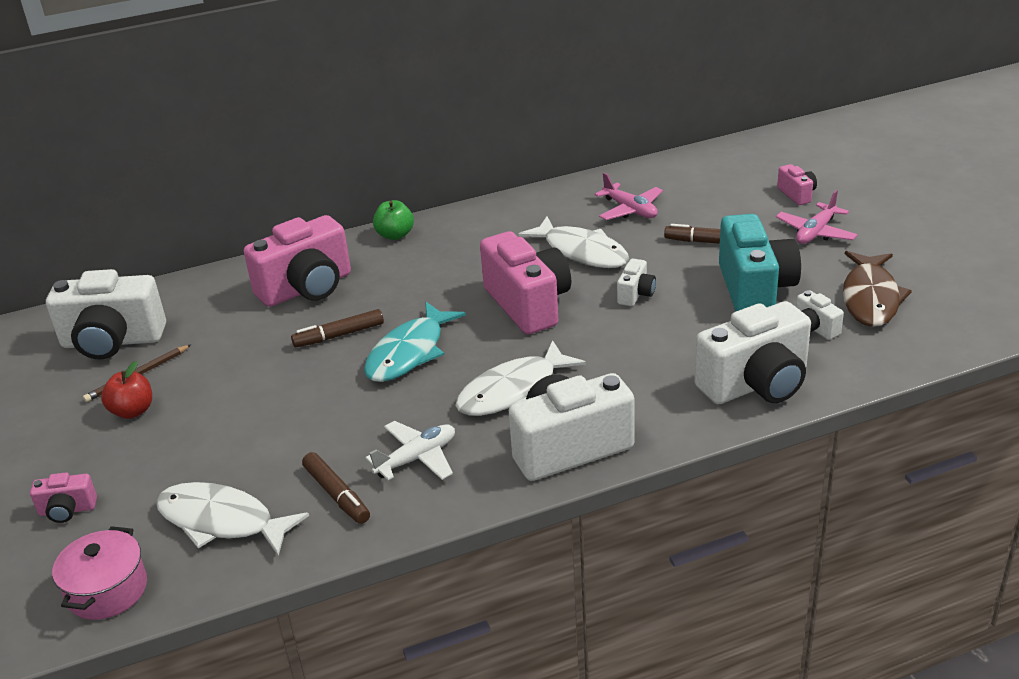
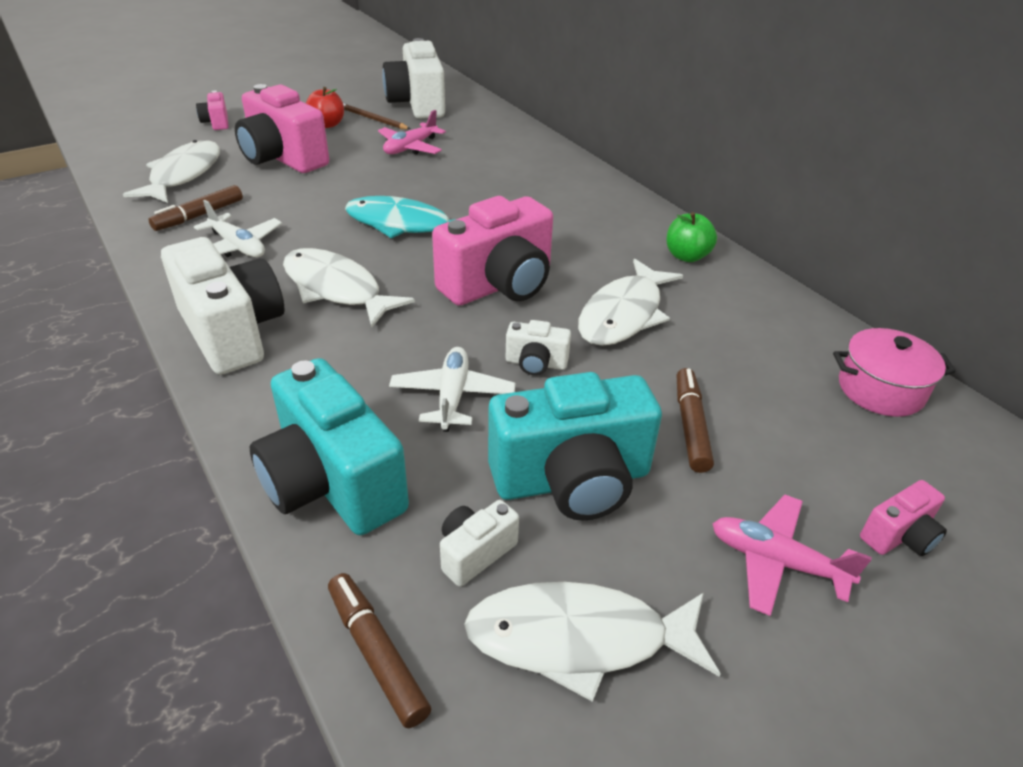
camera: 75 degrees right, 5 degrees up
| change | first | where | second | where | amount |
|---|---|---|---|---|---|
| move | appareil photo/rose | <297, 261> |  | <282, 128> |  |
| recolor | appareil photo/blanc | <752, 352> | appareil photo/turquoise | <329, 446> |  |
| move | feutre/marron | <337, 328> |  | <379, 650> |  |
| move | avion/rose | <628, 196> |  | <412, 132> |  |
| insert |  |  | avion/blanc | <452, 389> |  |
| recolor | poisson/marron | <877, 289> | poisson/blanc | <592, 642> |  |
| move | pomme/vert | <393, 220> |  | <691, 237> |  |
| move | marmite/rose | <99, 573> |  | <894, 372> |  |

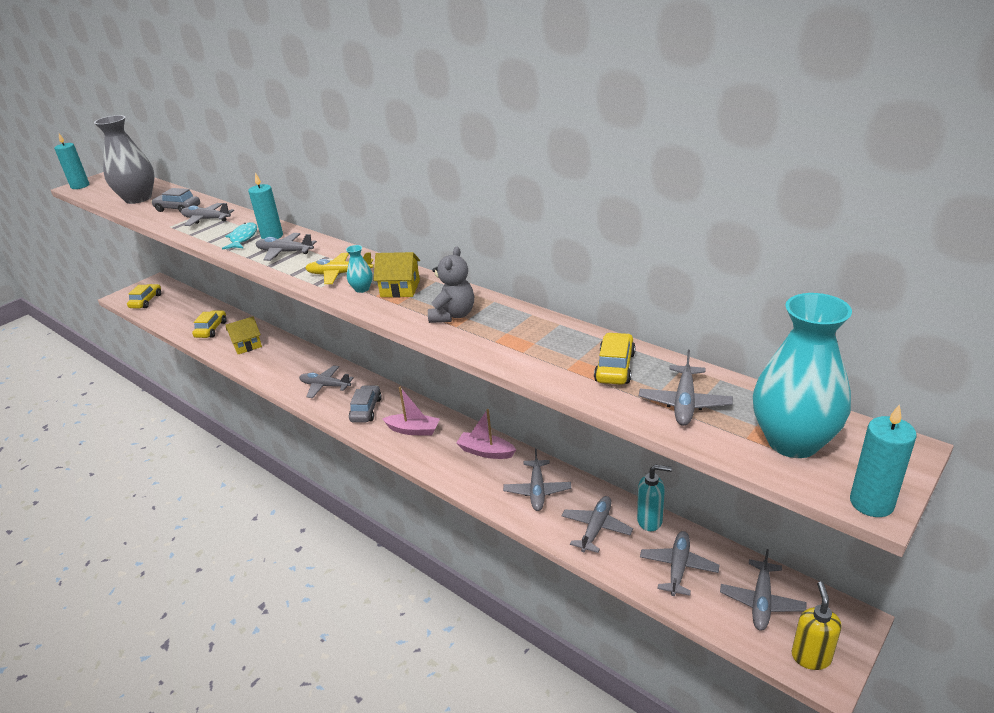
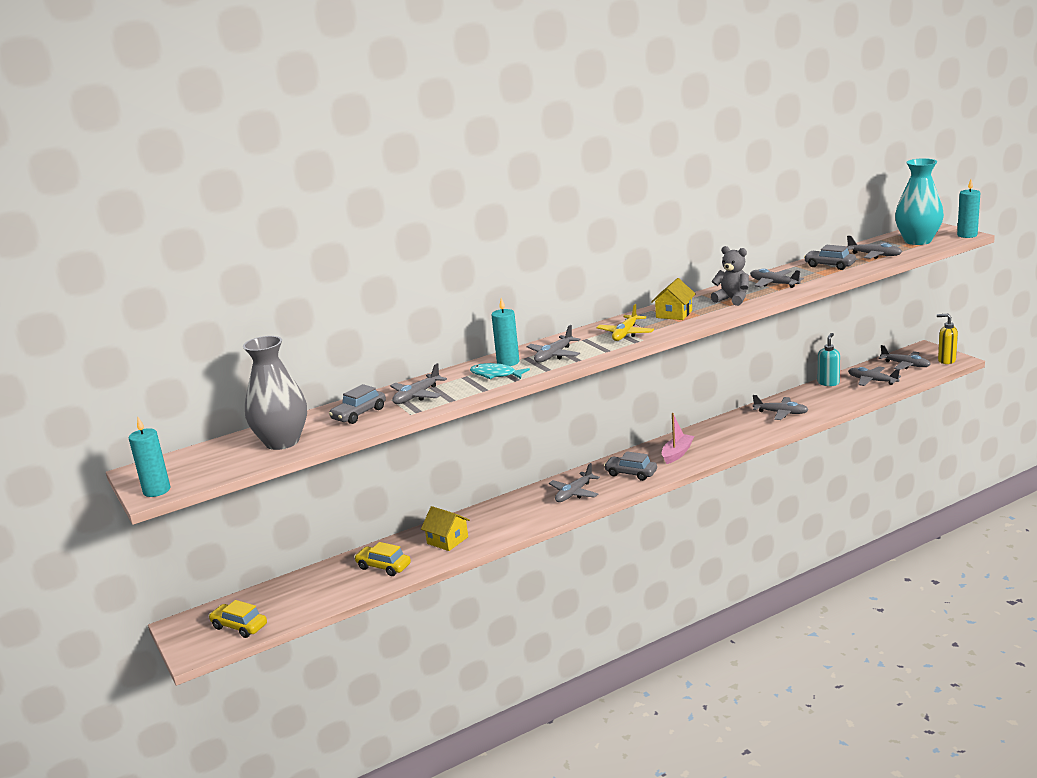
camera: 70 degrees left, 10 degrees down
| change | first | where | second | where | amount |
|---|---|---|---|---|---|
| rotate | maison/jaune | <244, 335> |  | <445, 528> | 45 degrees counterclockwise |
| move | avion/gris | <597, 524> |  | <777, 278> |  |
| recolor | voiture/jaune | <614, 358> | voiture/gris | <830, 257> |  |
| delete | vase/turquoise | <359, 269> |  |  |  |
| delete | bateau/rose | <486, 434> |  |  |  |

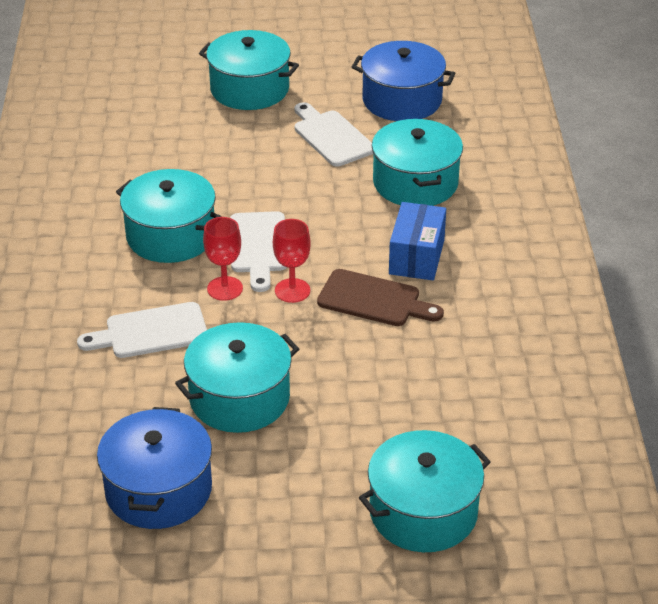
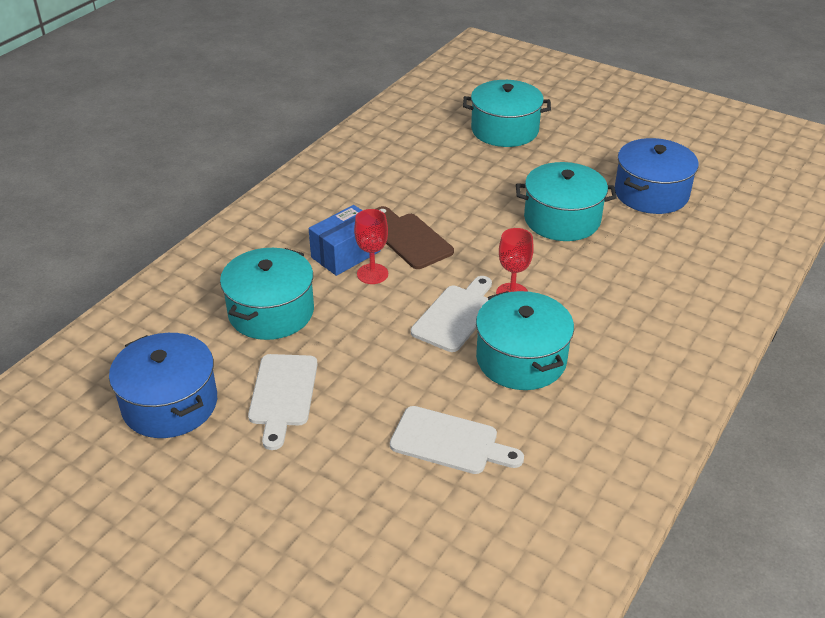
camera: 145 degrees left, 0 degrees up
| change | first | where | second | where | amount |
|---|---|---|---|---|---|
| move | verre à pied/rouge | <292, 261> |  | <371, 246> |  |
| move | planche à découper/blanc | <142, 330> |  | <457, 440> |  |
| delete | marmite/turquoise | <249, 70> |  |  |  |

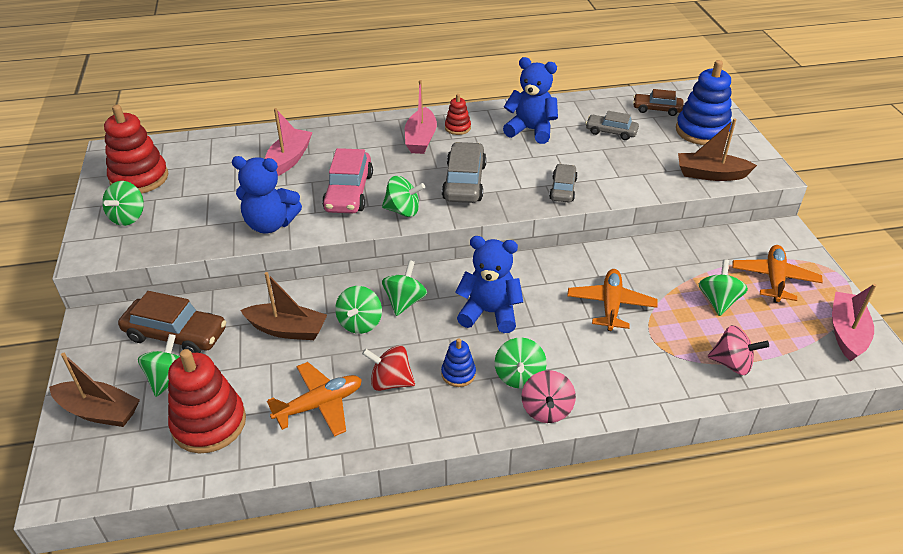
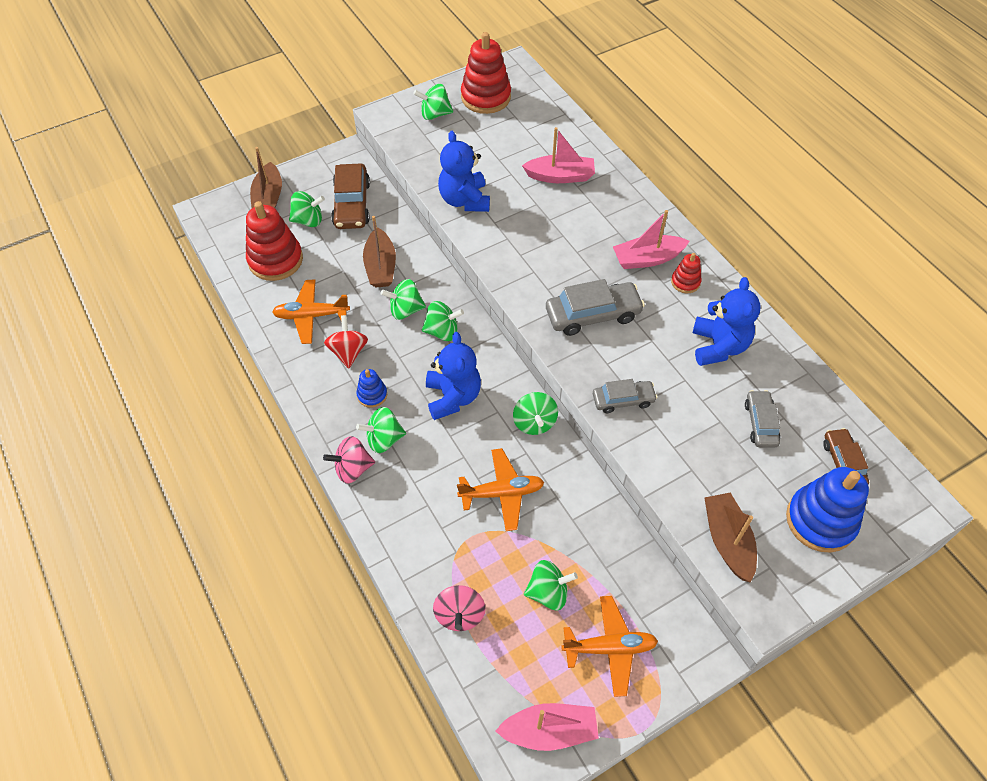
camera: 70 degrees right, 15 degrees up
| change | first | where | second | where | amount |
|---|---|---|---|---|---|
| rotate | avion/orange | <314, 399> |  | <311, 311> | 135 degrees clockwise |
| move | toupie/vert | <403, 196> |  | <535, 413> |  |
| delete | voiture/rose | <347, 180> |  |  |  |

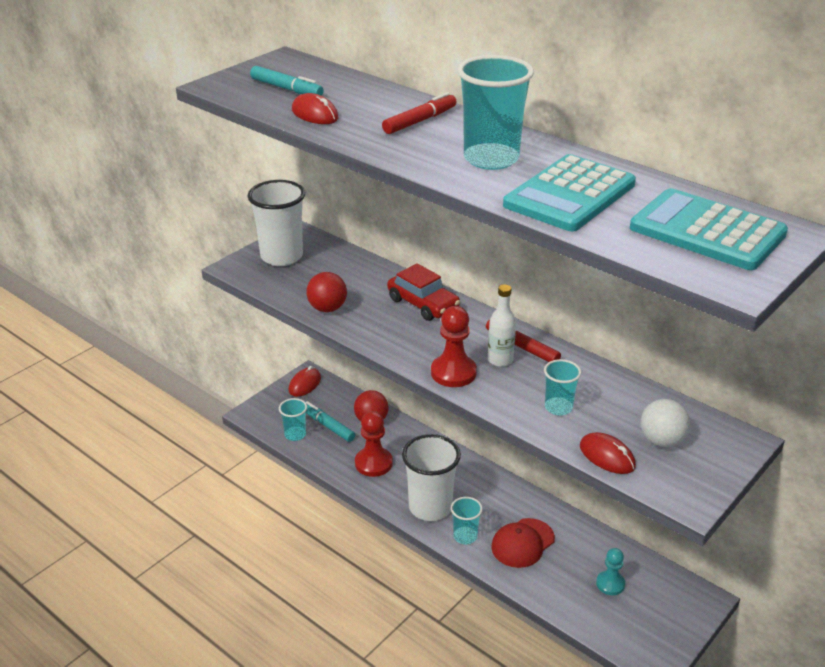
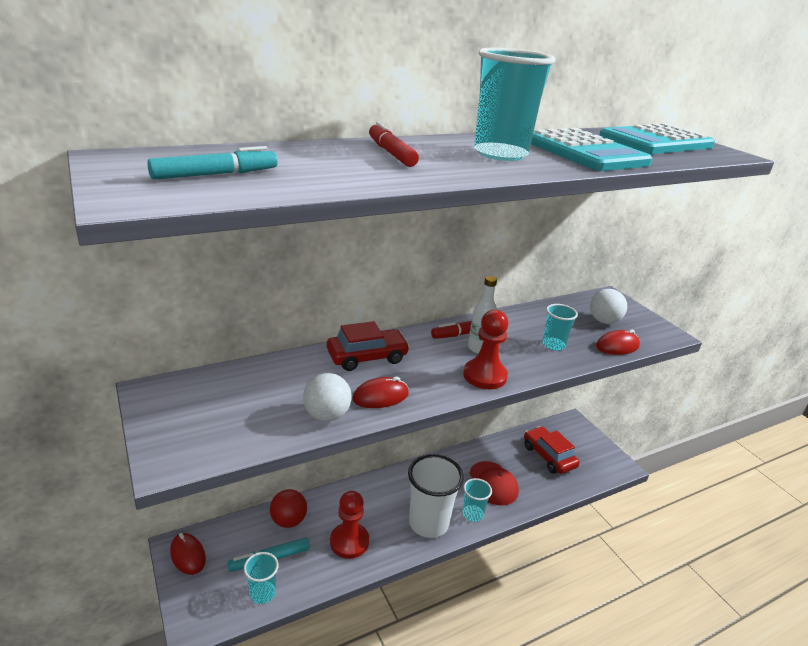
camera: 70 degrees left, 5 degrees down
| change | first | where | second | where | amount |
|---|---|---|---|---|---|
| recolor | balle/rouge | <326, 292> | balle/blanc | <327, 397> |  |
| move | souris/rouge | <315, 108> |  | <380, 392> |  |
| replace | pion/turquoise | <610, 571> | voiture/rouge | <552, 450> |  |
| delete | gobelet/blanc | <276, 223> |  |  |  |

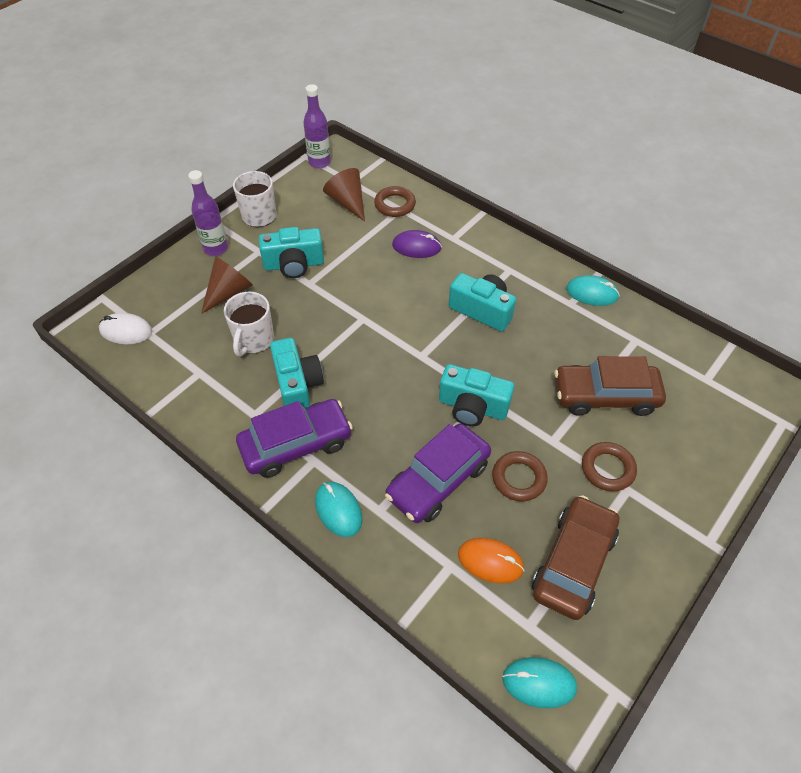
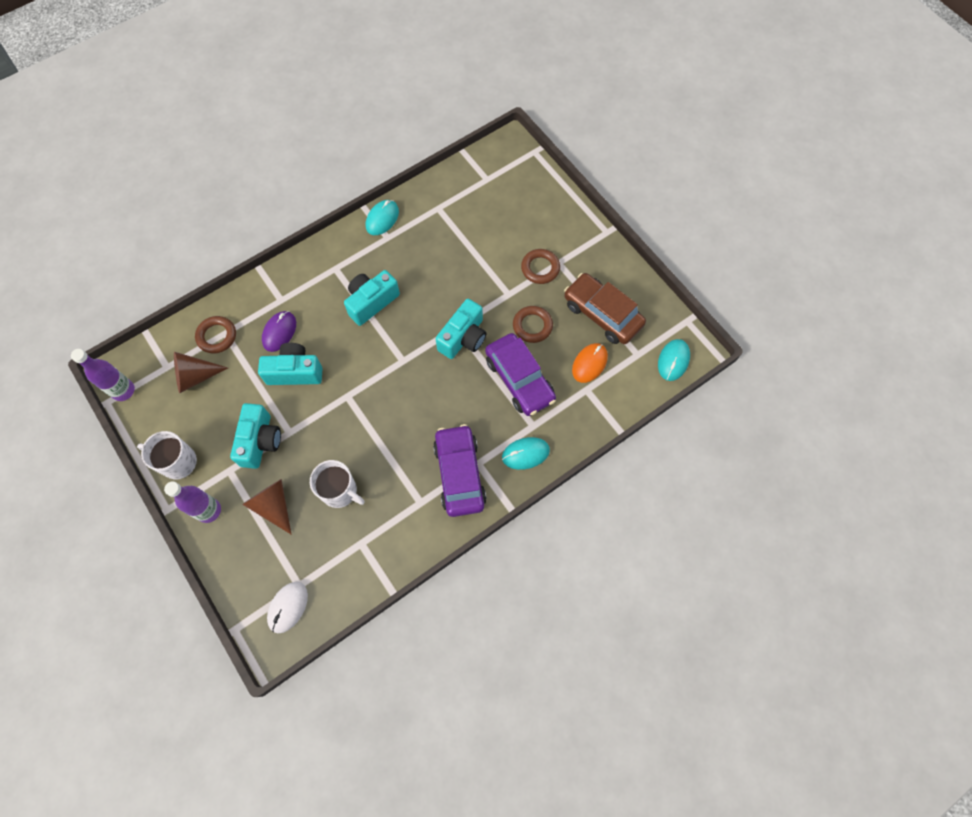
camera: 75 degrees left, 15 degrees up
| change | first | where | second | where | amount |
|---|---|---|---|---|---|
| move | appareil photo/turquoise | <297, 373> |  | <290, 364> |  |
| delete | voiture/marron | <610, 386> |  |  |  |

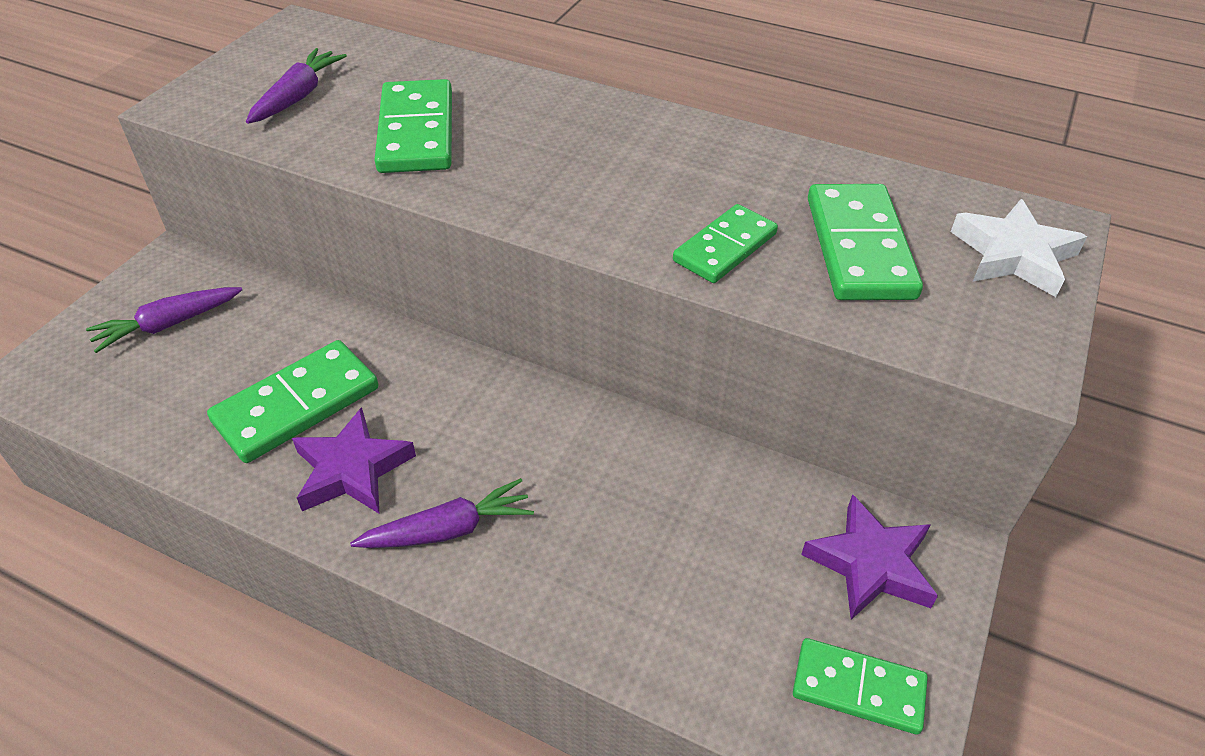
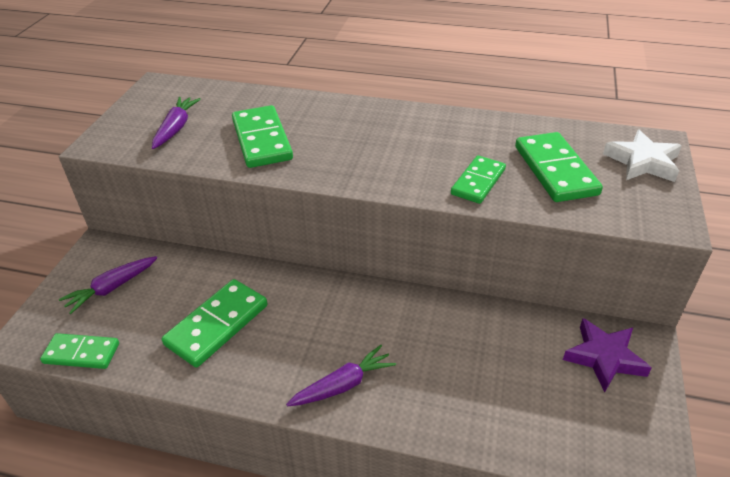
camera: 10 degrees left, 5 degrees down
| change | first | where | second | where | amount |
|---|---|---|---|---|---|
| move | domino/vert | <860, 686> |  | <79, 351> |  |
| delete | étoile/violet | <354, 460> |  |  |  |

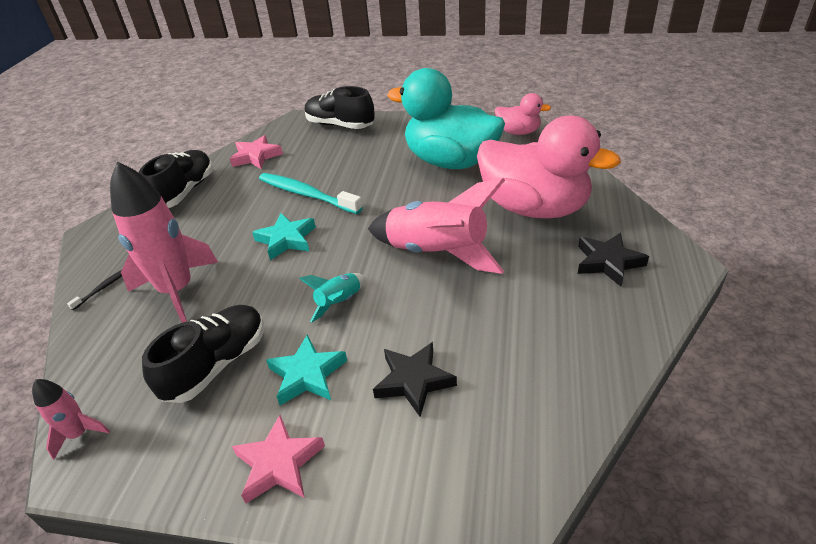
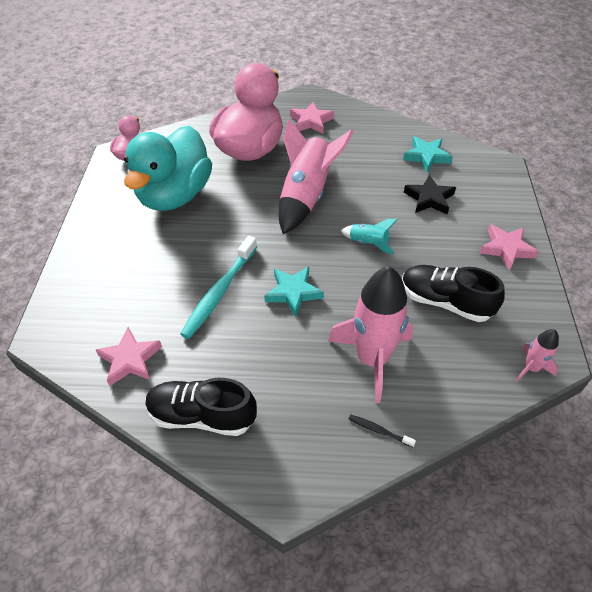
camera: 100 degrees left, 10 degrees up
| change | first | where | second | where | amount |
|---|---|---|---|---|---|
| recolor | étoile/noir | <613, 259> | étoile/rose | <312, 117> |  |
| move | étoile/turquoise | <306, 370> |  | <428, 154> |  |
| delete | chaussure/noir | <340, 107> |  |  |  |

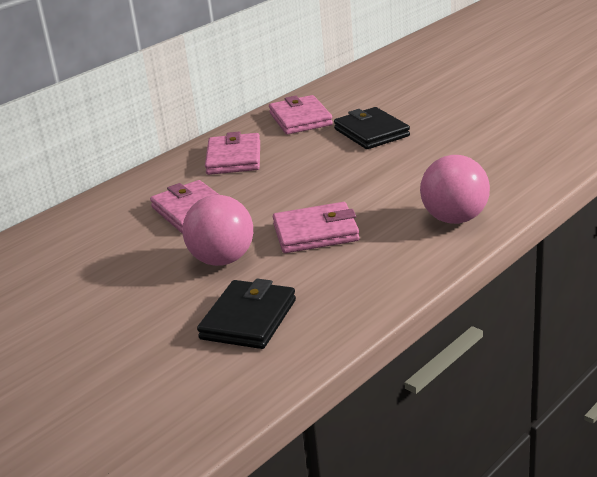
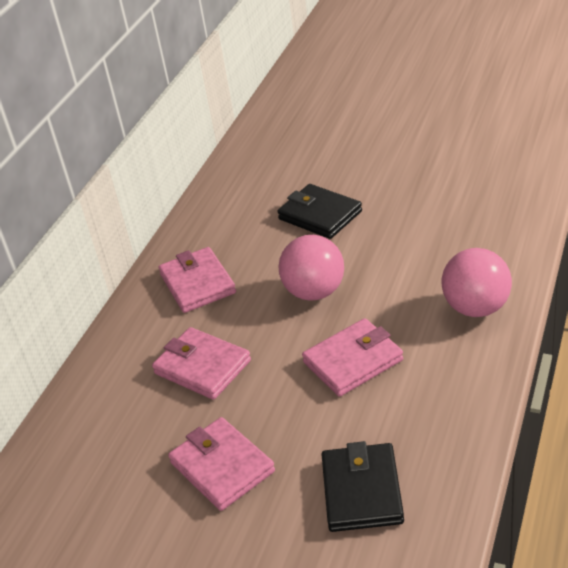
camera: 20 degrees left, 10 degrees up
| change | first | where | second | where | amount |
|---|---|---|---|---|---|
| move | portefeuille/rose | <301, 114> |  | <221, 464> |  |
| move | balle/rose | <217, 230> |  | <311, 268> |  |

